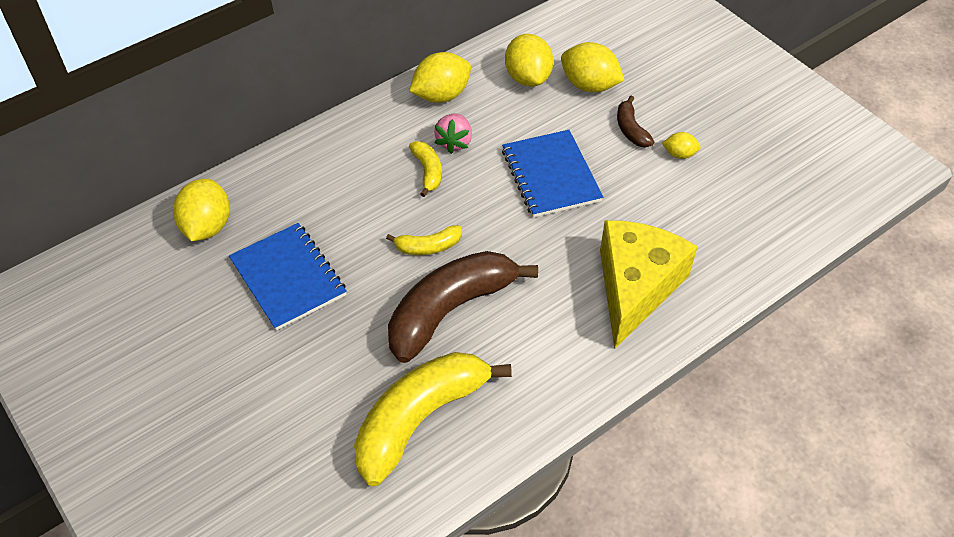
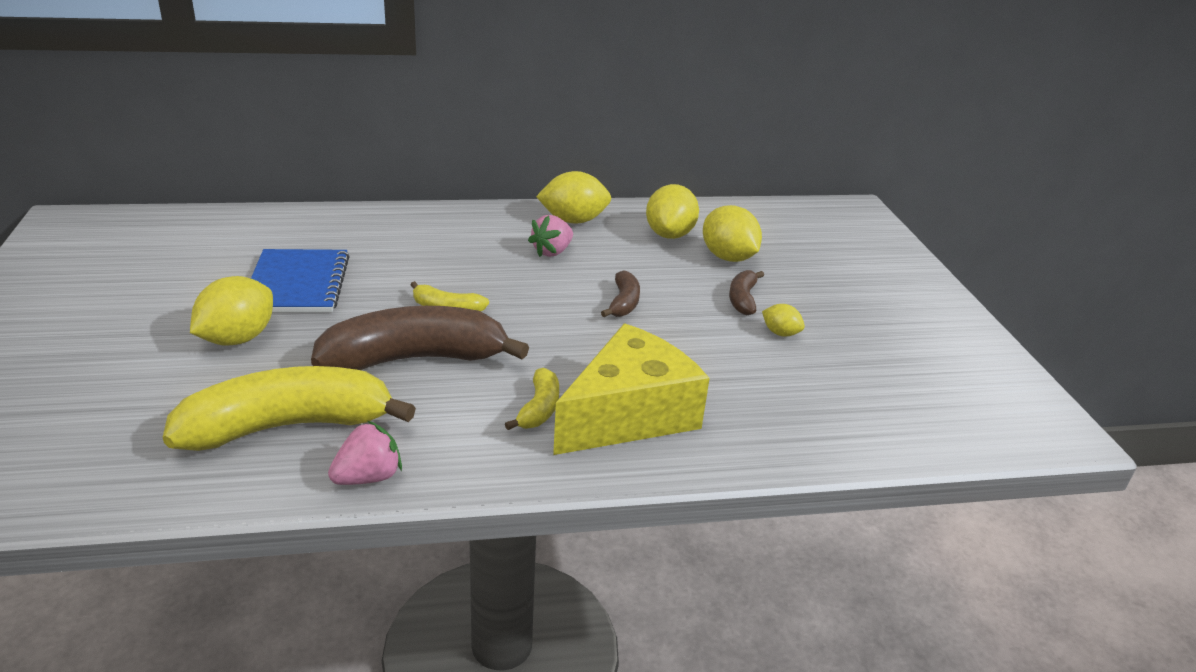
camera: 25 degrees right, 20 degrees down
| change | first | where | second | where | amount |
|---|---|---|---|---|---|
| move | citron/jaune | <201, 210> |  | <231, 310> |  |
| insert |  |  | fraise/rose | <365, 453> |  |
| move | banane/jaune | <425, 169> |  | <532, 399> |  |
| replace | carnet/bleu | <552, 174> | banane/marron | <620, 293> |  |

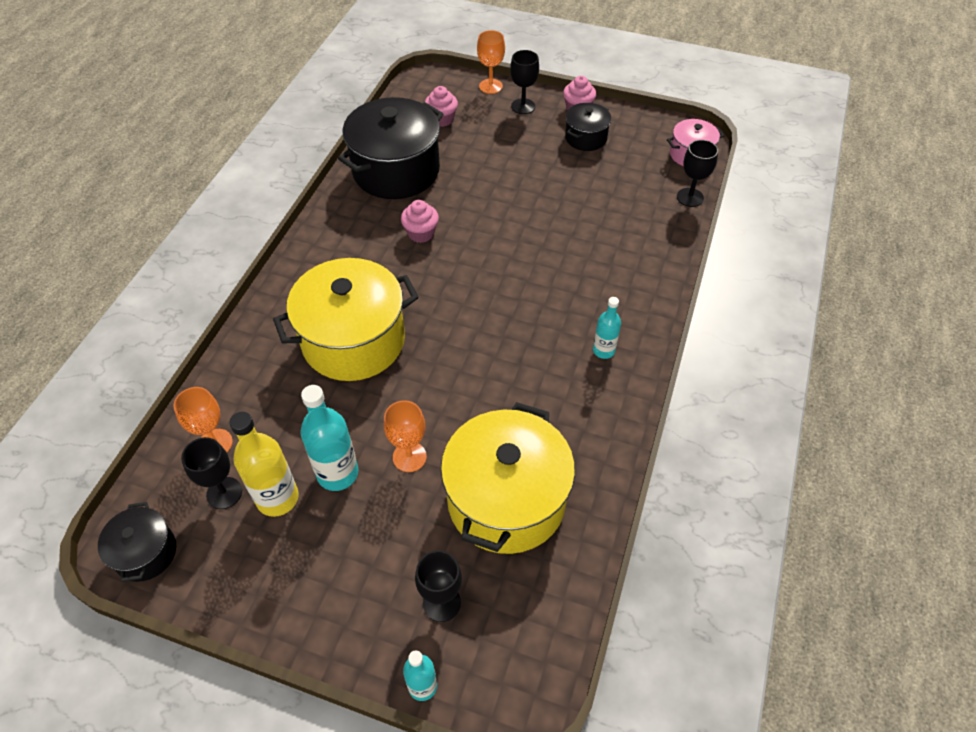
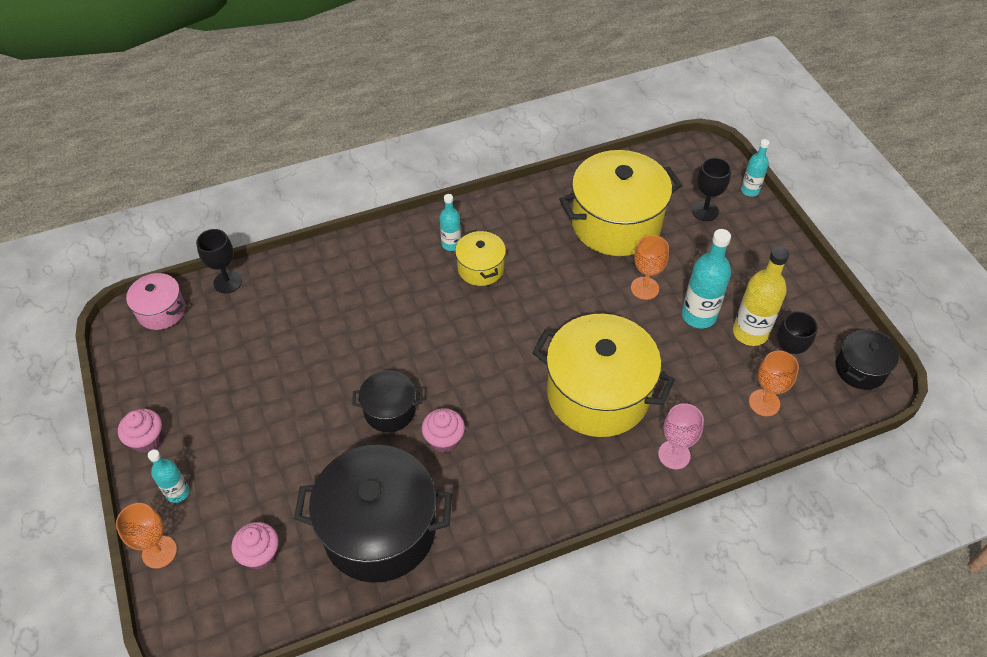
camera: 130 degrees left, 0 degrees up
| change | first | where | second | where | amount |
|---|---|---|---|---|---|
| replace | verre à pied/noir | <524, 82> | bouteille/turquoise | <169, 476> |  |
| move | marmite/noir | <588, 127> |  | <387, 401> |  |
| insert |  |  | marmite/jaune | <480, 257> |  |
| insert |  |  | verre à pied/rose | <681, 436> |  |

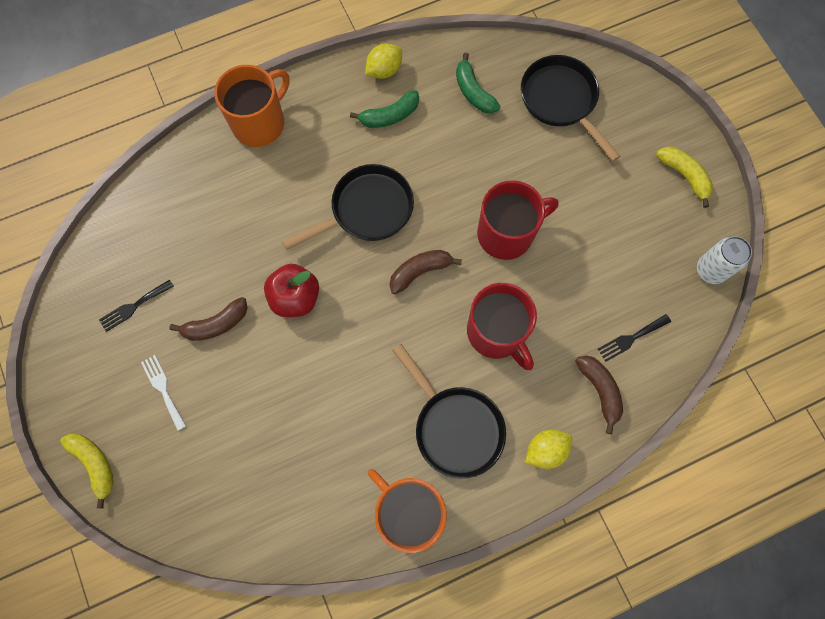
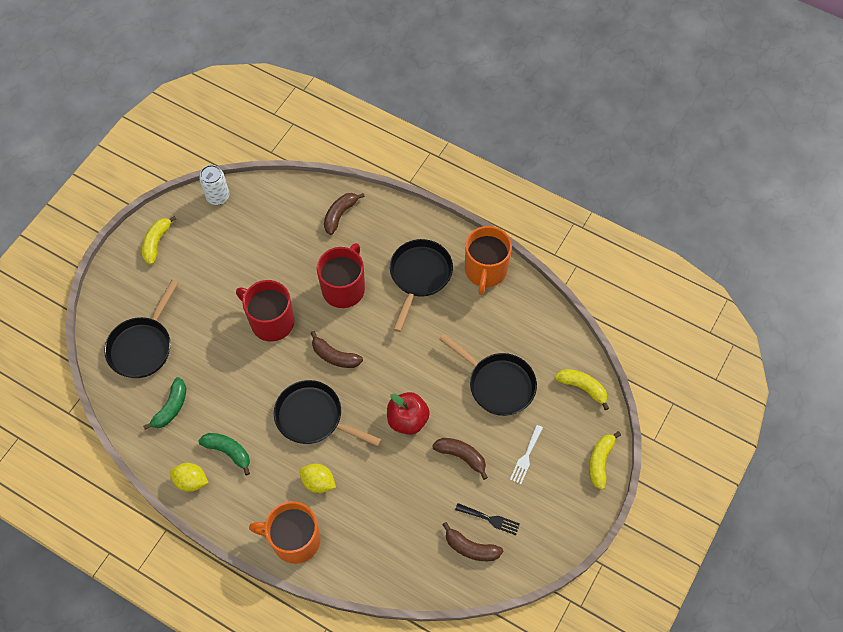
camera: 125 degrees left, 10 degrees down
| change | first | where | second | where | amount |
|---|---|---|---|---|---|
| move | citron/jaune | <548, 449> |  | <317, 478> |  |
| insert |  |  | poêle/noir | <488, 375> |  |
| insert |  |  | banane/marron | <472, 541> |  |
| insert |  |  | banane/jaune | <582, 389> |  |
| delete | fourchette/noir | <634, 338> |  |  |  |

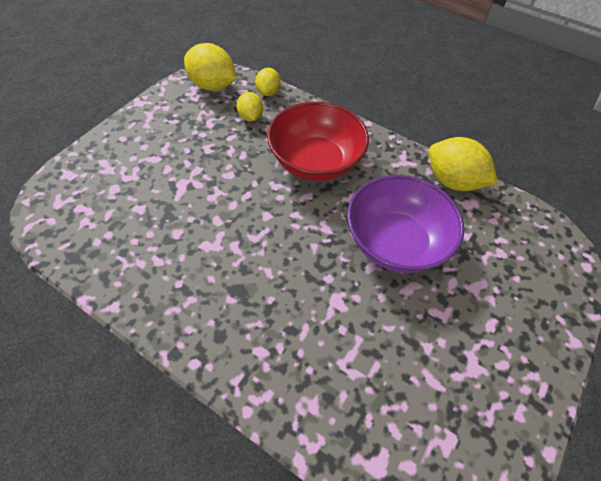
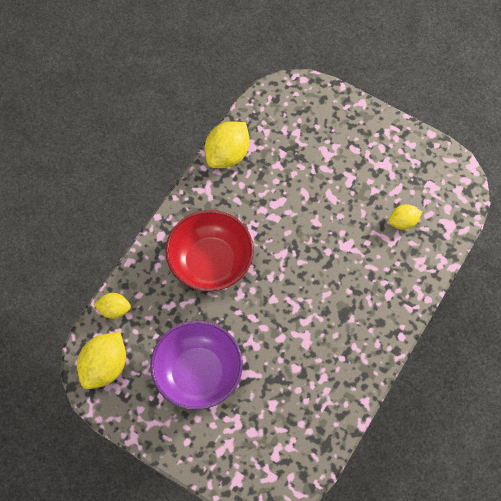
camera: 90 degrees left, 10 degrees up
| change | first | where | second | where | amount |
|---|---|---|---|---|---|
| move | bol/violet | <406, 224> |  | <196, 365> |  |
| move | citron/jaune | <250, 107> |  | <405, 217> |  |

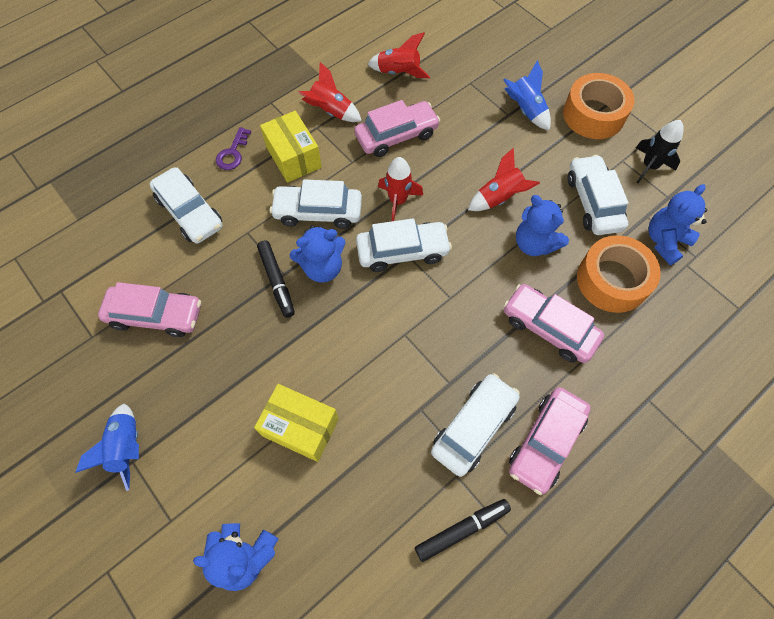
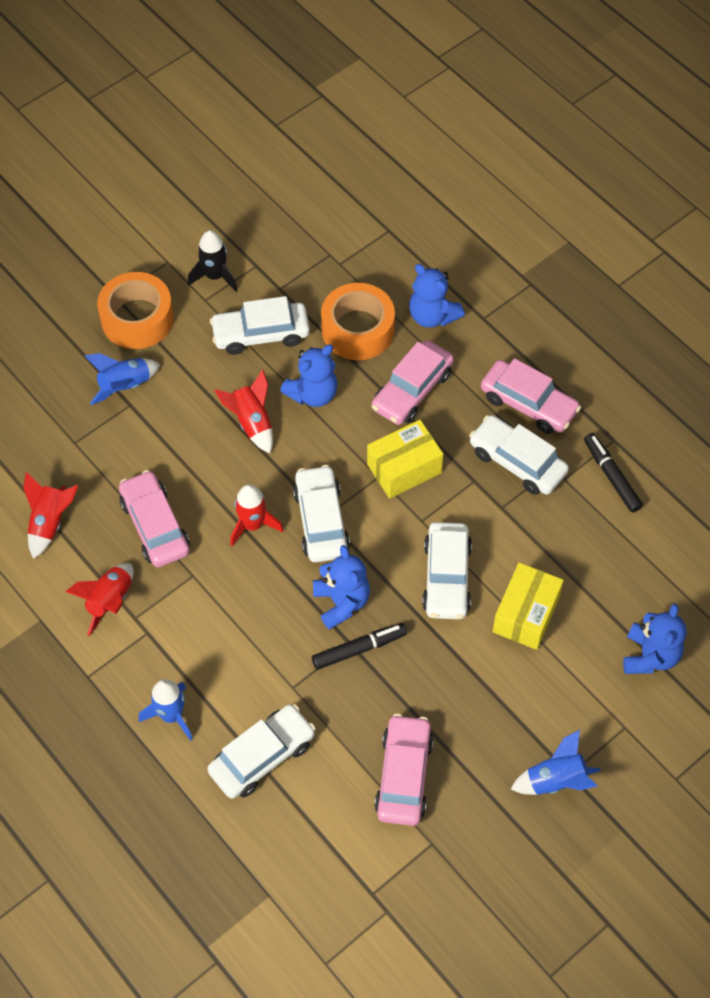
camera: 90 degrees left, 5 degrees down
| change | first | where | second | where | amount |
|---|---|---|---|---|---|
| replace | clé/violet | <233, 148> | fusée/bleu | <166, 710> |  |
| move | boîte/jaune | <291, 147> |  | <405, 459> |  |
| move | ours en peluche/bleu | <678, 224> |  | <437, 296> |  |
| move | voiture/blanc | <316, 204> |  | <447, 571> |  |

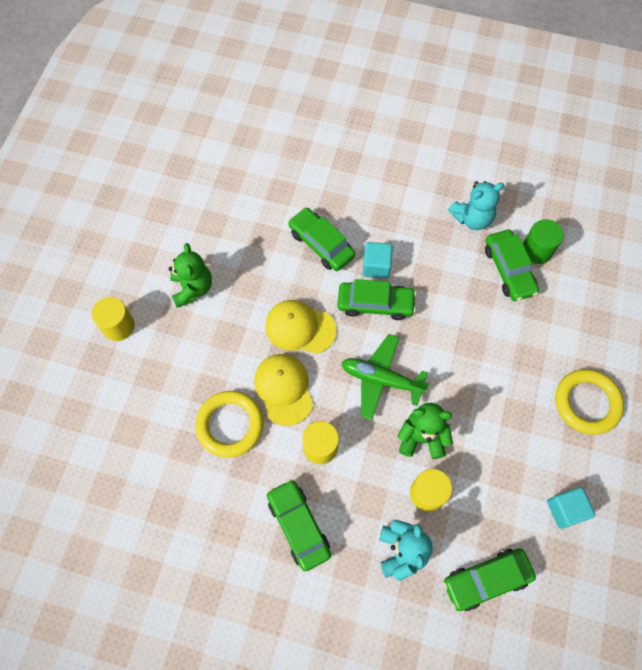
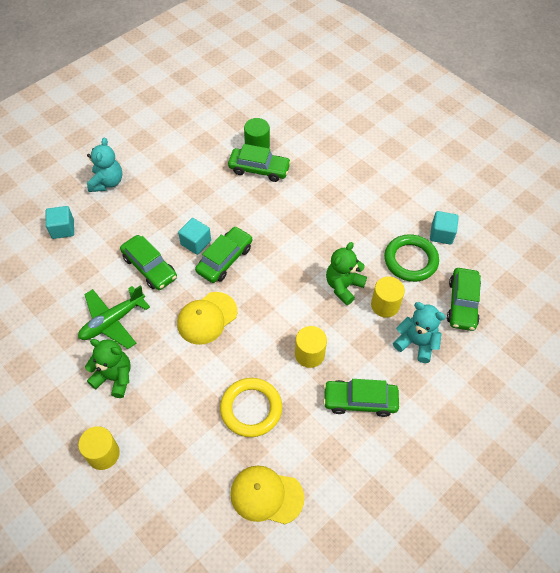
camera: 60 degrees left, 10 degrees down
| change | first | where | second | where | amount |
|---|---|---|---|---|---|
| insert |  |  | cube/turquoise | <60, 222> |  |
| move | avion/vert | <386, 377> |  | <114, 317> |  |
| move | ours en peluche/turquoise | <476, 205> |  | <104, 165> |  |
| rotate | voiture/vert | <321, 239> |  | <148, 262> | 120 degrees counterclockwise |
| move | casquette/jaune | <283, 390> |  | <267, 494> |  |
| insert |  |  | anneau/vert | <411, 258> |  |
| delete | anneau/jaune | <589, 402> |  |  |  |

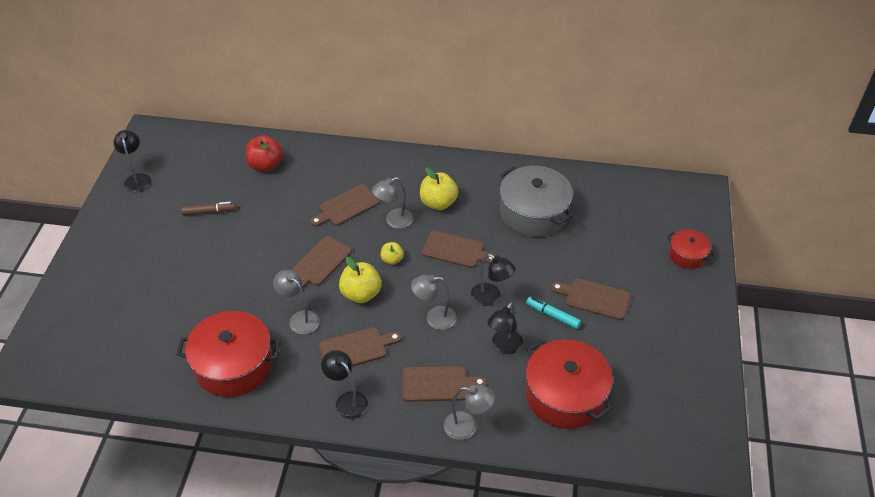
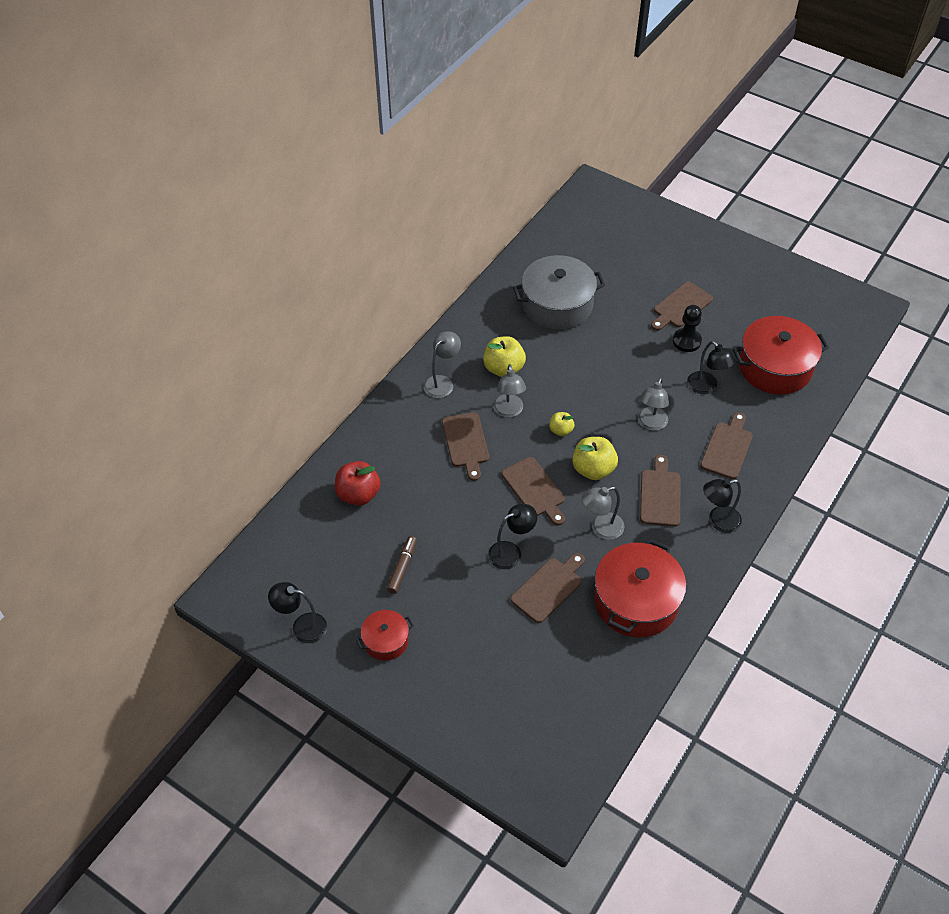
camera: 65 degrees left, 5 degrees up
| change | first | where | second | where | amount |
|---|---|---|---|---|---|
| move | marmite/rouge | <690, 249> |  | <385, 635> |  |
| move | lampe/gris | <469, 412> |  | <442, 364> |  |
| move | lampe/noir | <493, 280> |  | <512, 536> |  |
| move | planche à découper/marron | <459, 249> |  | <547, 588> |  |
| replace | feutre/turquoise | <553, 313> | pion/noir | <687, 328> |  |

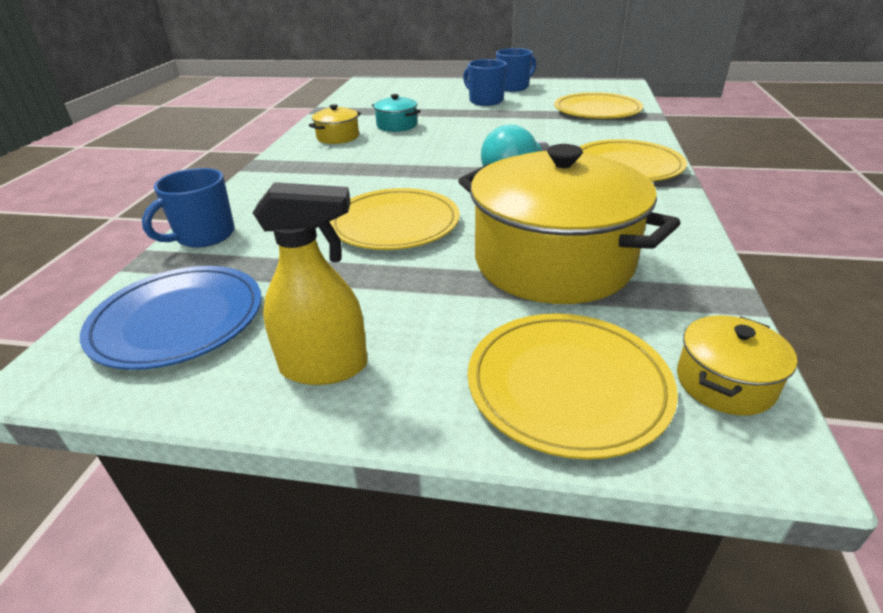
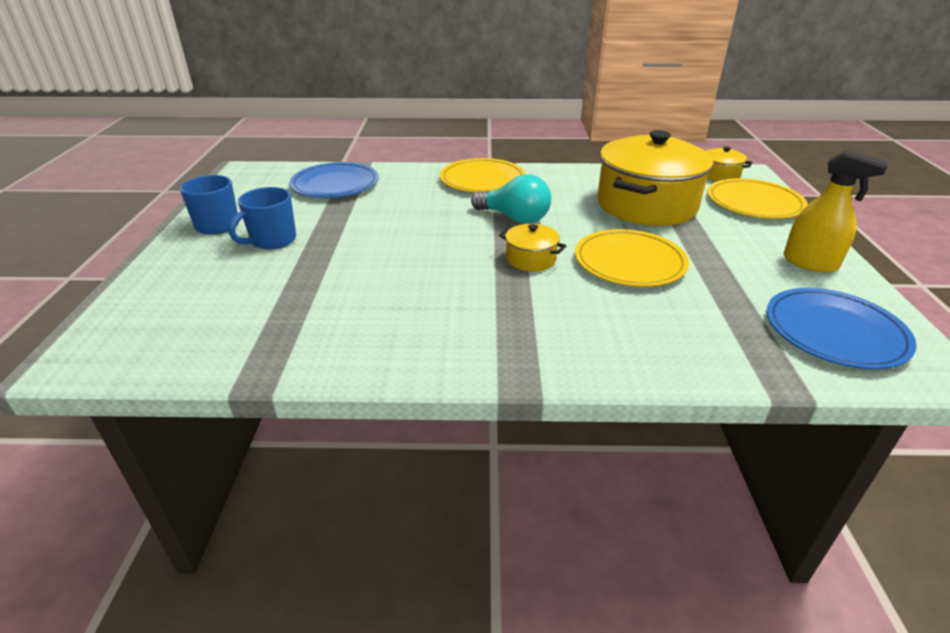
camera: 100 degrees left, 0 degrees up
| change | first | where | second | where | amount |
|---|---|---|---|---|---|
| recolor | assiette/jaune | <598, 105> | assiette/bleu | <334, 180> |  |
| move | marmite/jaune | <335, 124> |  | <532, 247> |  |
| rotate | vaporisateur/jaune | <310, 283> |  | <836, 211> | 135 degrees clockwise |
| delete | tasse/bleu | <188, 208> |  |  |  |
| delete | marmite/turquoise | <396, 113> |  |  |  |

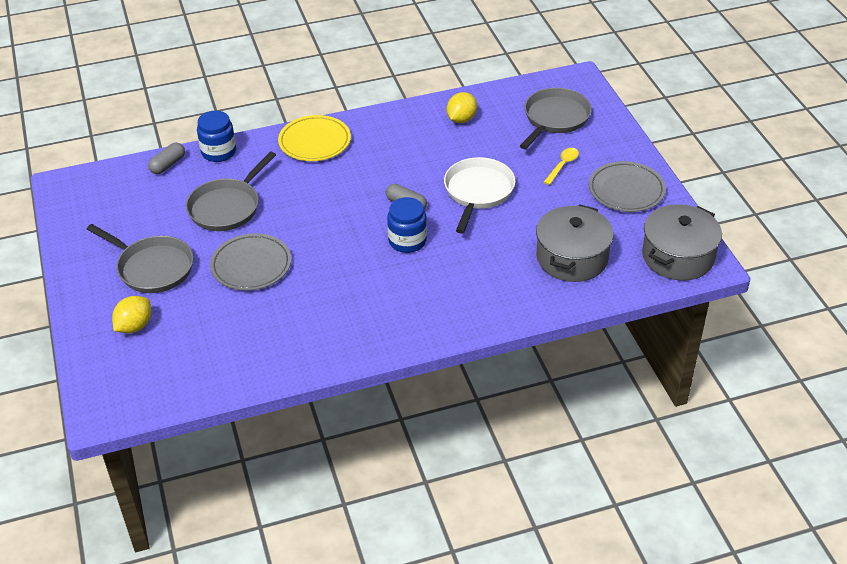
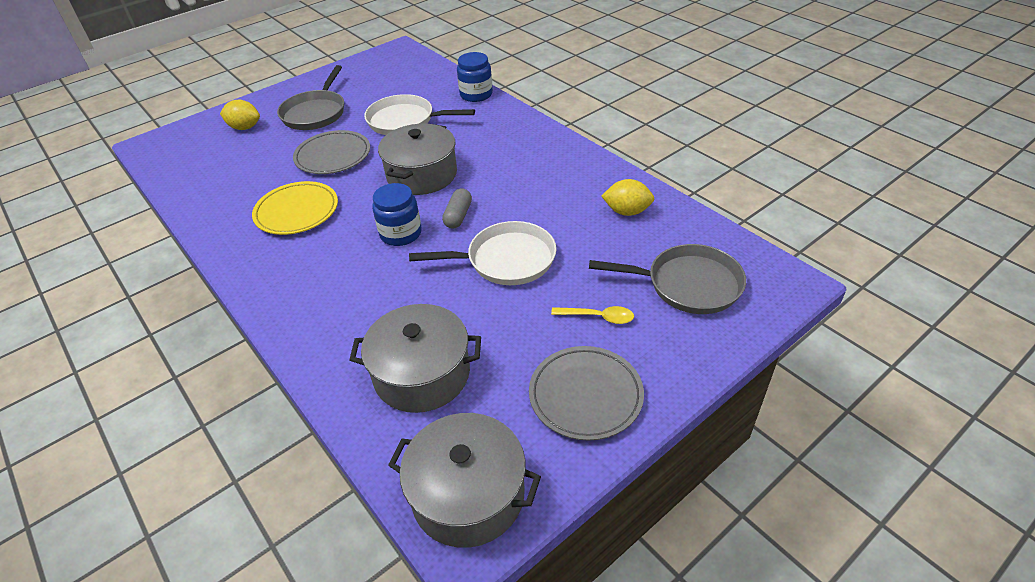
camera: 70 degrees right, 0 degrees up
| change | first | where | second | where | amount |
|---|---|---|---|---|---|
| move | assiette/jaune | <314, 138> |  | <295, 208> |  |
| recolor | poêle/gris | <231, 191> | poêle/blanc | <419, 114> |  |
| insert |  |  | marmite/gris | <417, 159> |  |
| delete | gélule/gris | <166, 158> |  |  |  |

